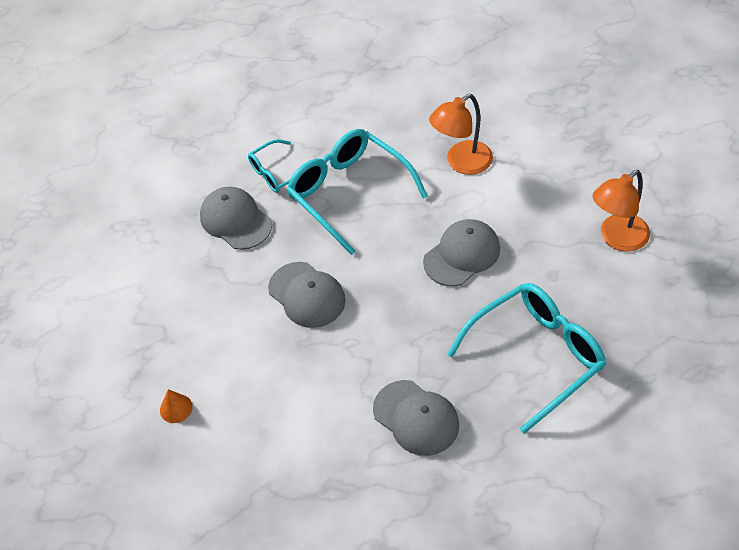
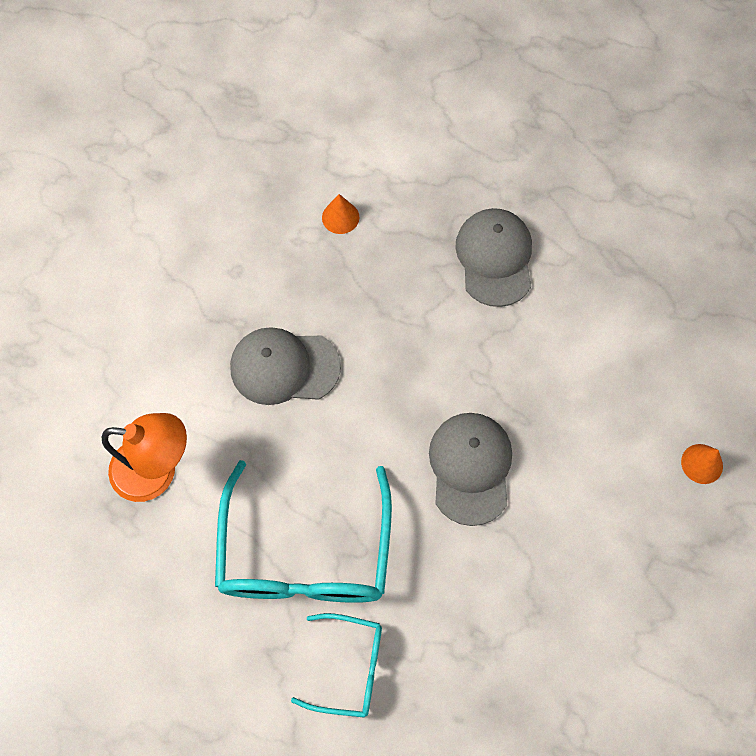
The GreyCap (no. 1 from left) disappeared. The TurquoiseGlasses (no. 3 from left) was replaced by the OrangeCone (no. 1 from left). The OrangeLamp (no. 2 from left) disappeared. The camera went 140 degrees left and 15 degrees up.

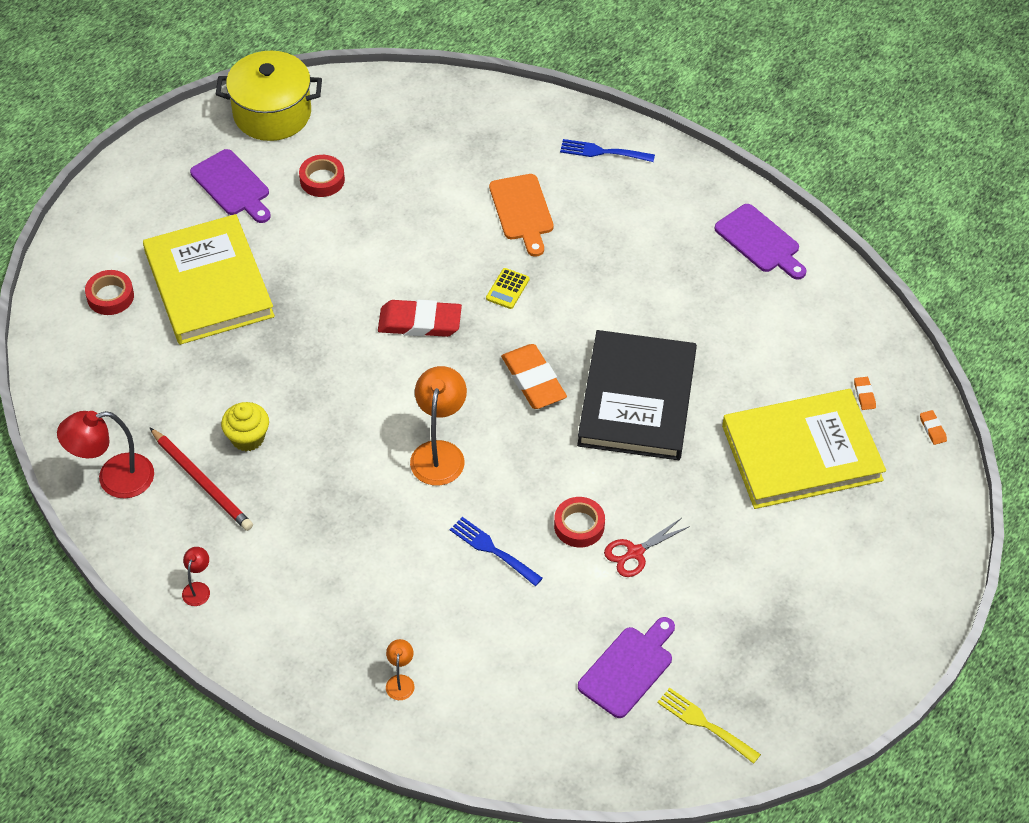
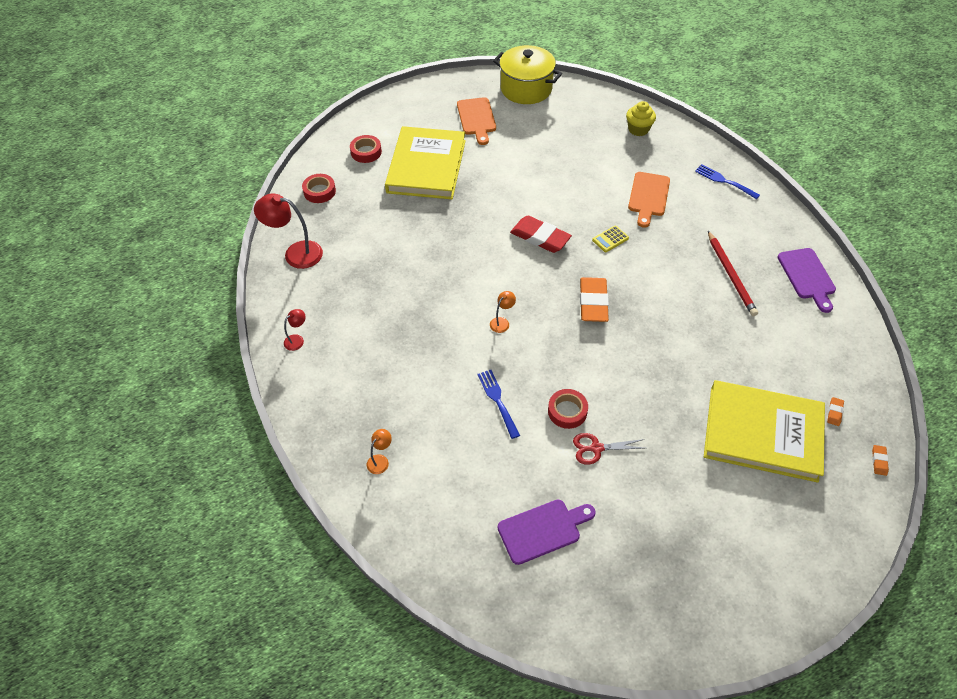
The RedPencil moved. The PurpleCuttingBoard (no. 1 from left) became the OrangeCuttingBoard (no. 1 from left). The YellowCupcake moved. The RedTape (no. 2 from left in the first image) moved. The OrangeLamp (no. 2 from left) changed to 0.49 times the size. The BlackBook disappeared. The YellowFork disappeared. The camera went 30 degrees right and 0 degrees up.

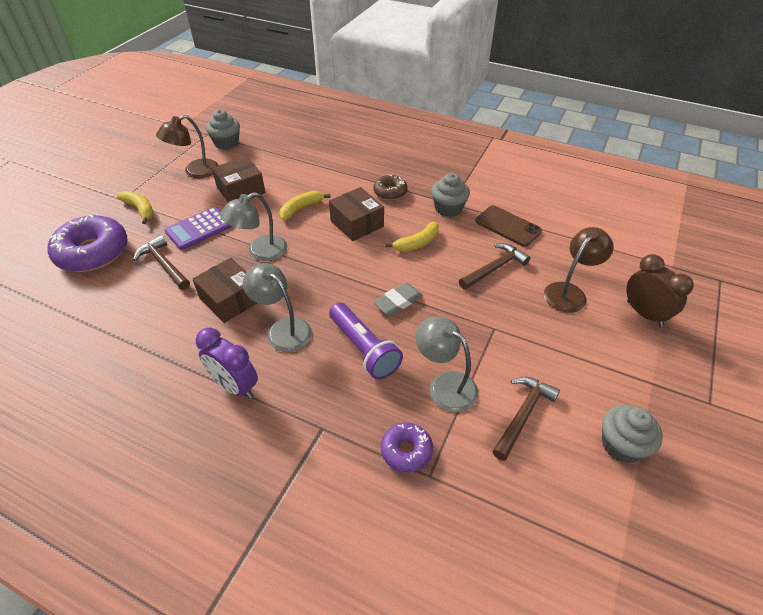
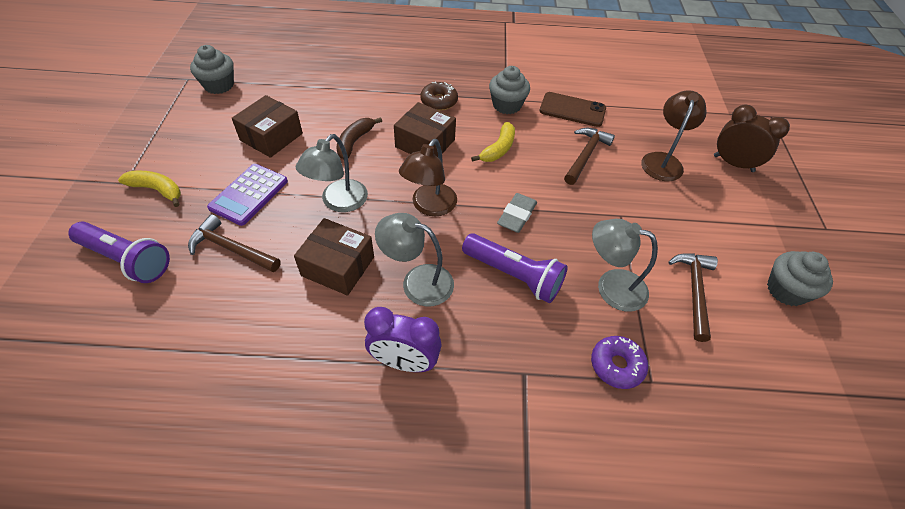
The PurpleDonut (no. 1 from left) was replaced by the PurpleFlashlight (no. 1 from left). The BrownLamp (no. 1 from left) moved. The YellowBanana (no. 2 from left) became the BrownBanana. The camera went 25 degrees left and 5 degrees up.

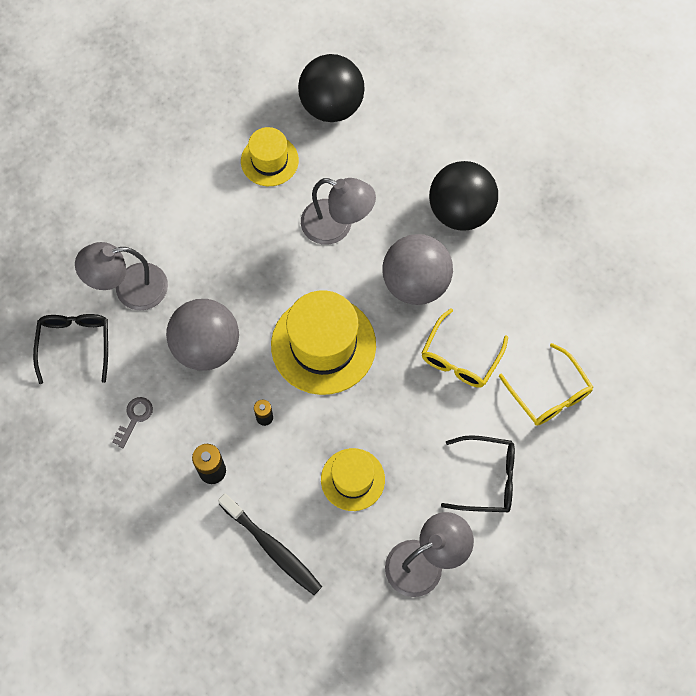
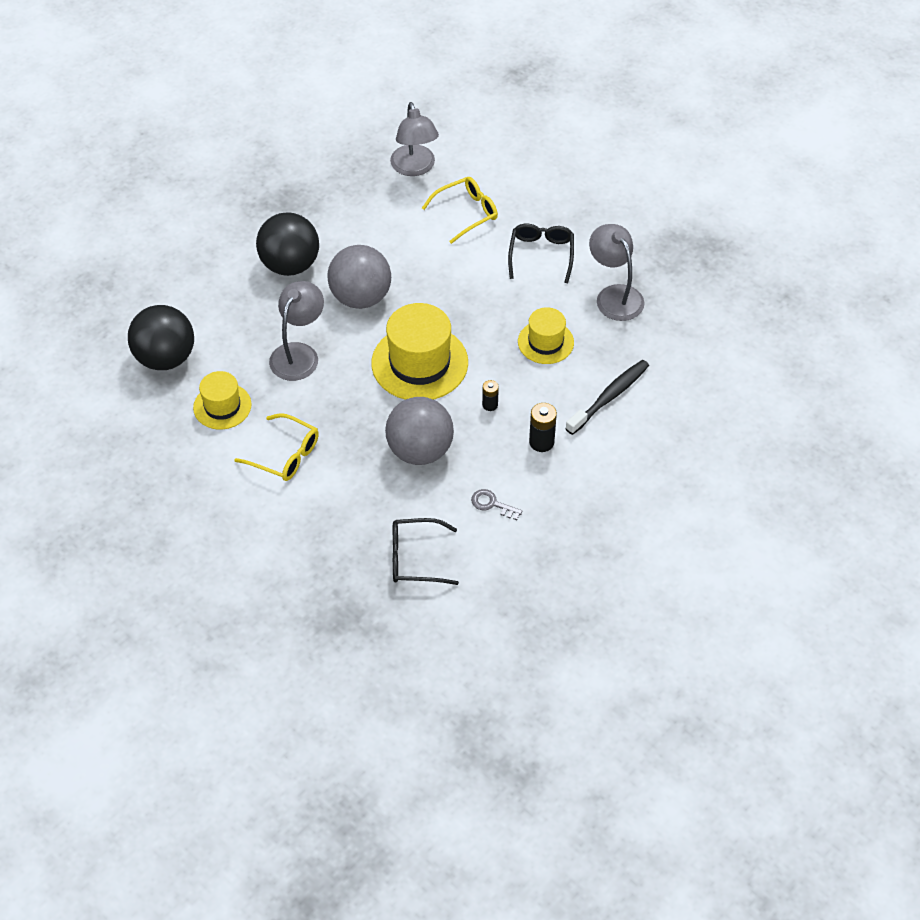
The GreyLamp (no. 1 from left in the first image) moved. The YellowGlasses (no. 1 from left) moved. The camera went 90 degrees left and 15 degrees down.

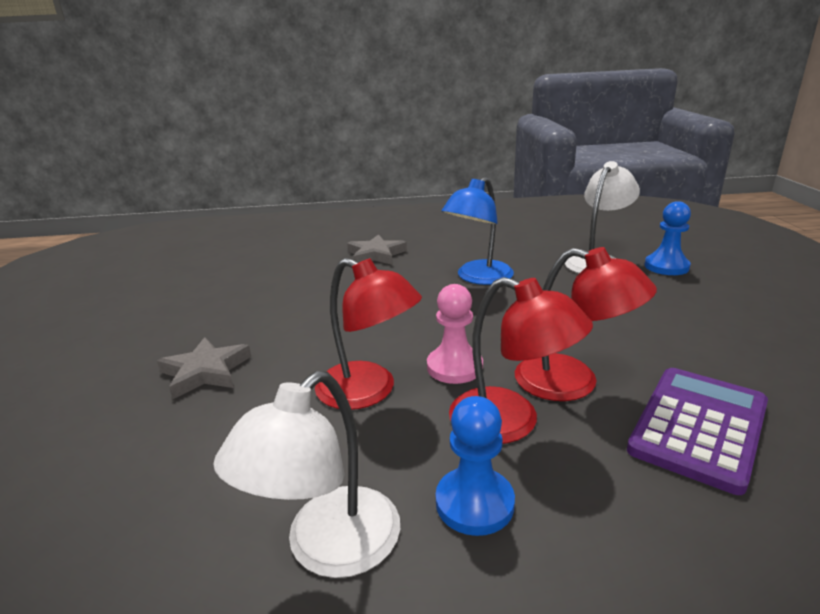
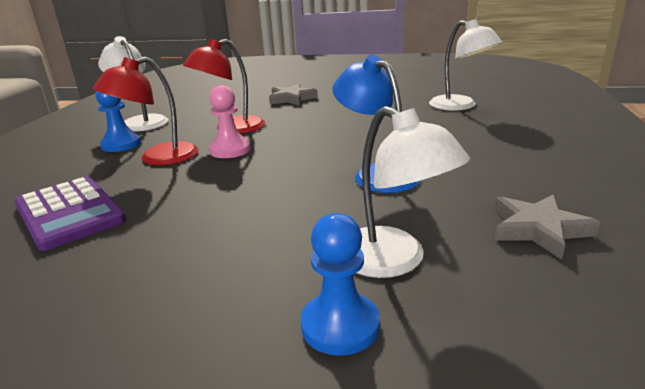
The GreyStar (no. 2 from left) moved. The RedLamp (no. 3 from left) disappeared. The WhiteLamp (no. 3 from left) appeared. The camera went 105 degrees right and 0 degrees up.

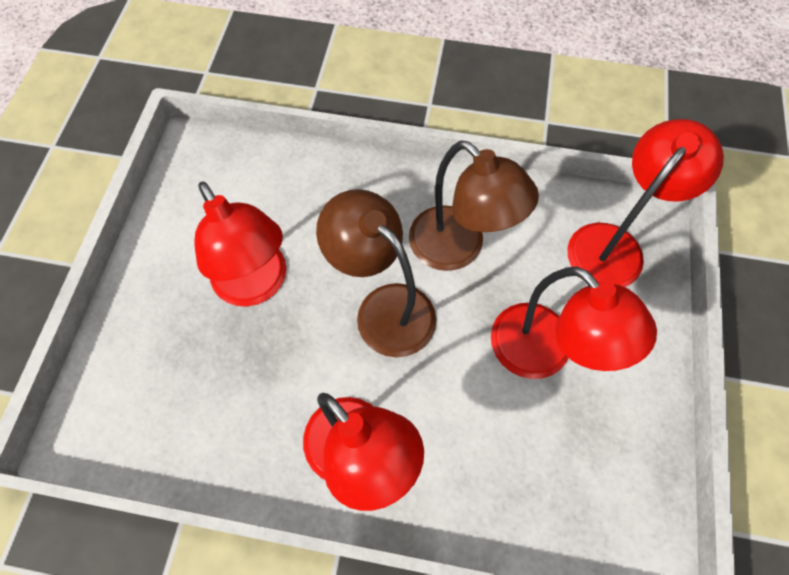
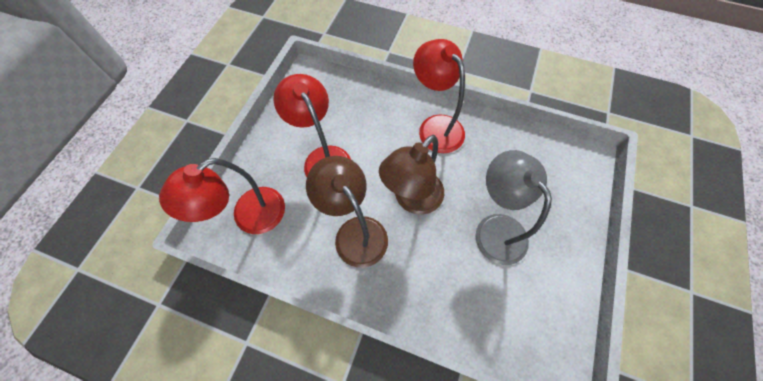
The RedLamp (no. 1 from left) became the GreyLamp. The BrownLamp (no. 1 from left in the first image) turned 75 degrees clockwise. The camera went 170 degrees left and 0 degrees up.

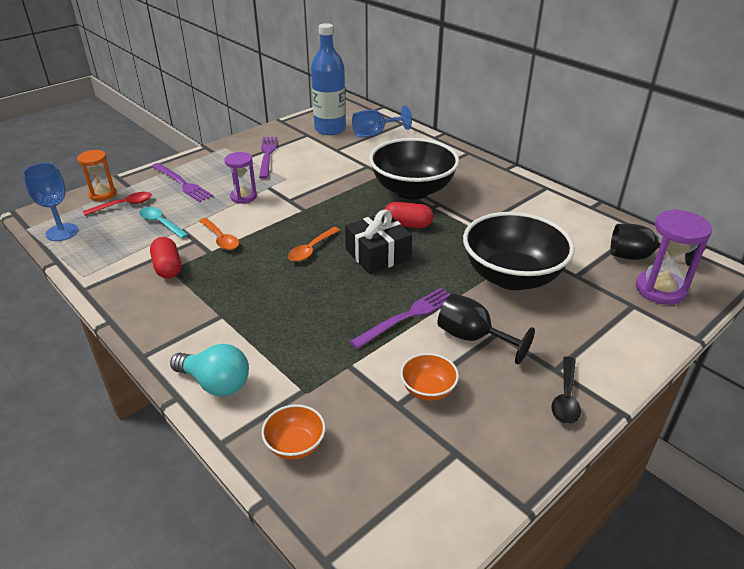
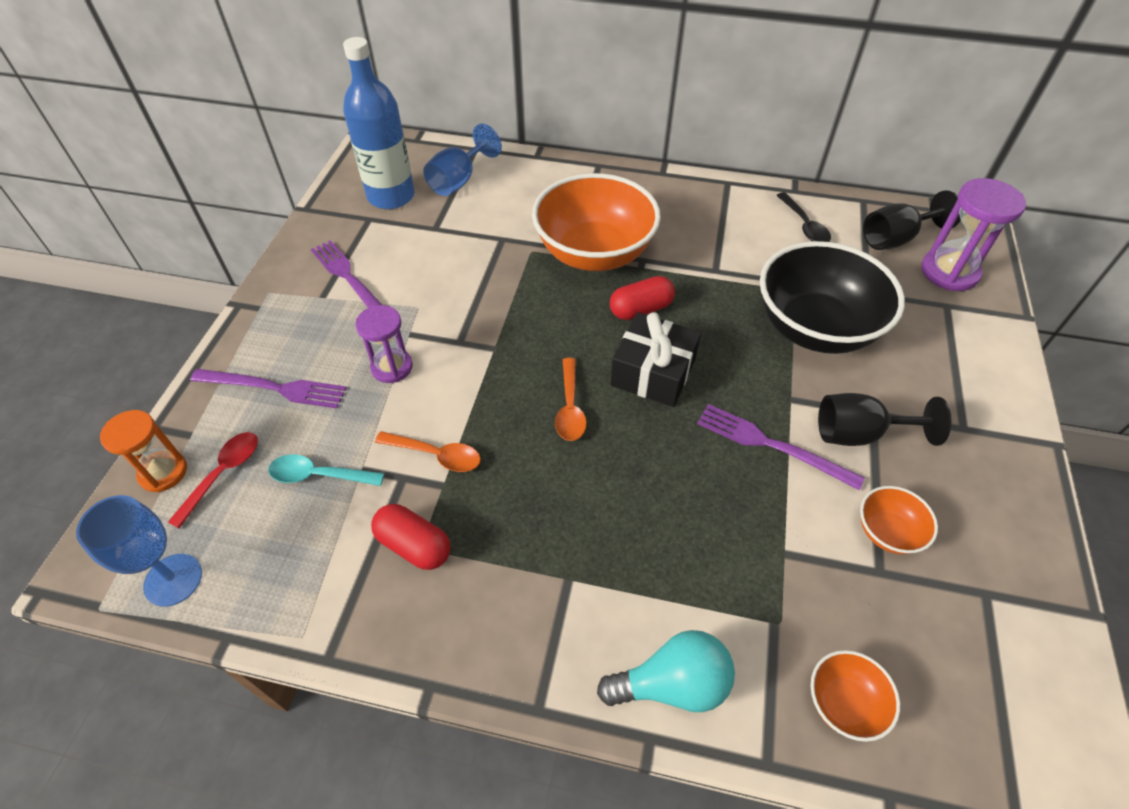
The PurpleFork (no. 3 from left) turned 75 degrees counterclockwise. The BlackBowl (no. 1 from left) became the OrangeBowl (no. 1 from left). The BlackSpoon moved. The camera went 35 degrees left and 15 degrees up.

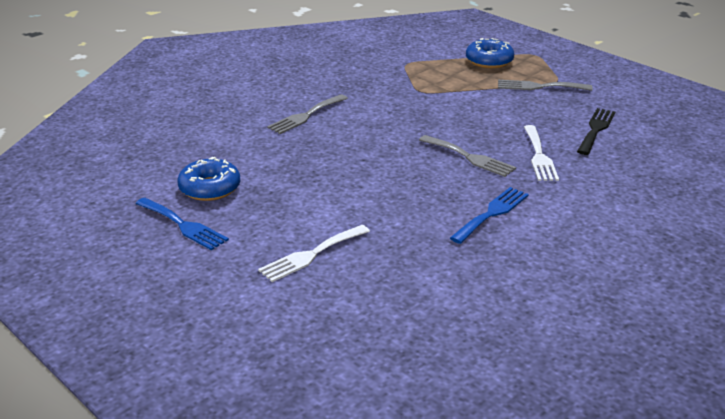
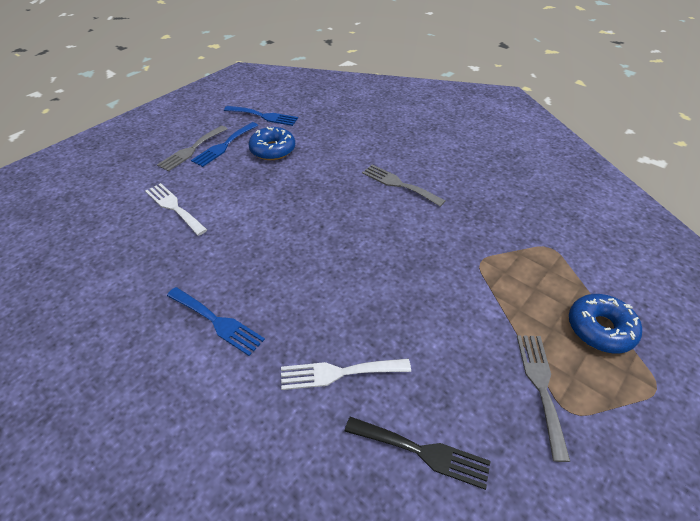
The GreyFork (no. 2 from left in the first image) moved. The BlueFork (no. 3 from left) appeared. The camera went 85 degrees right and 15 degrees up.

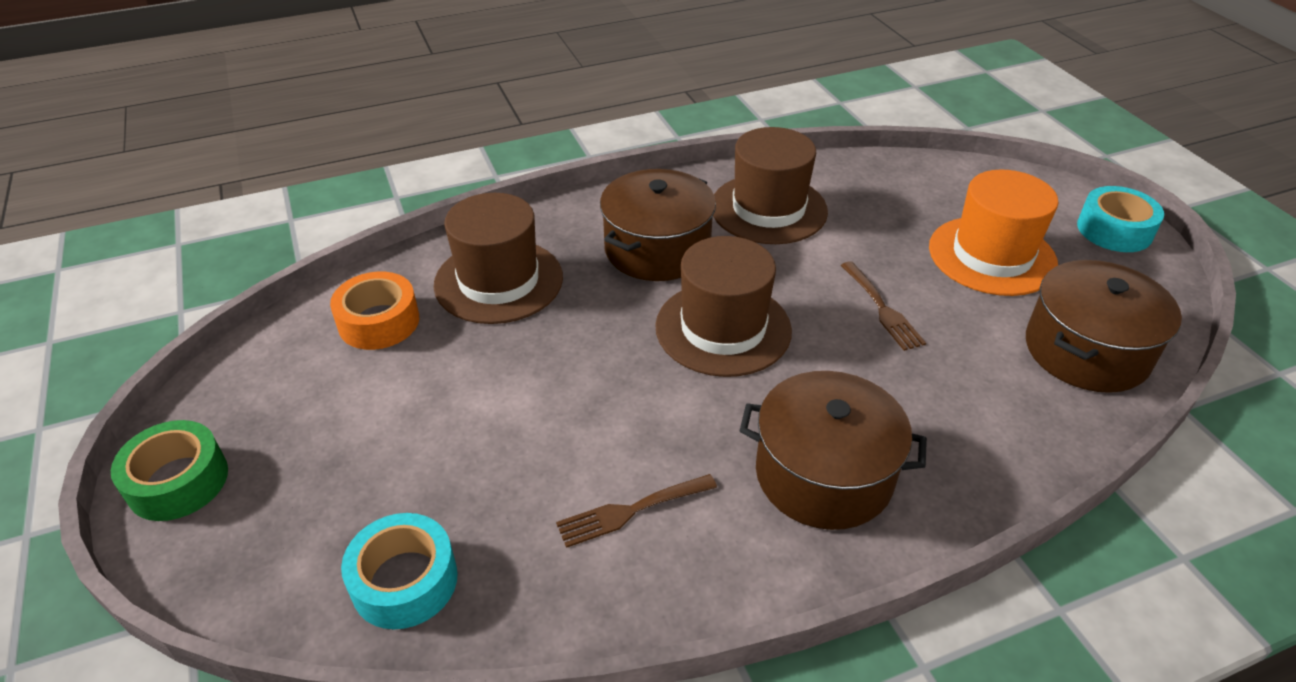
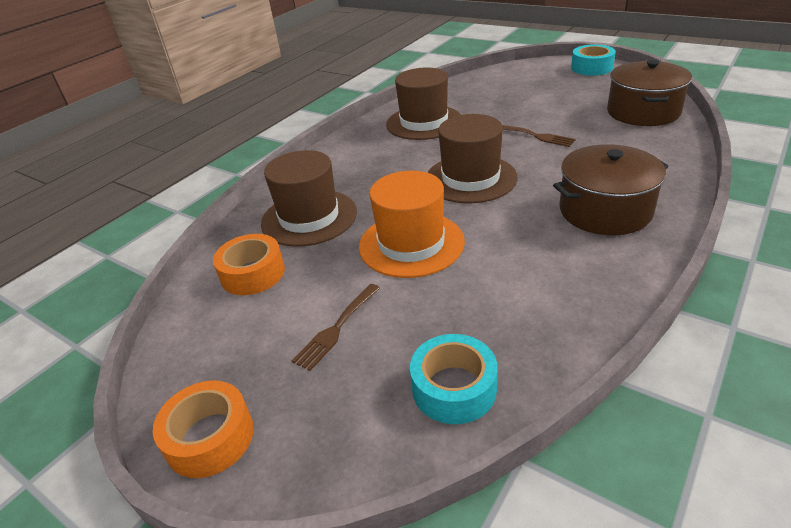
The GreenTape became the OrangeTape (no. 1 from left). The BrownFork (no. 1 from left) moved. The BrownPot (no. 1 from left) disappeared. The OrangeHat moved. The camera went 30 degrees left and 5 degrees down.

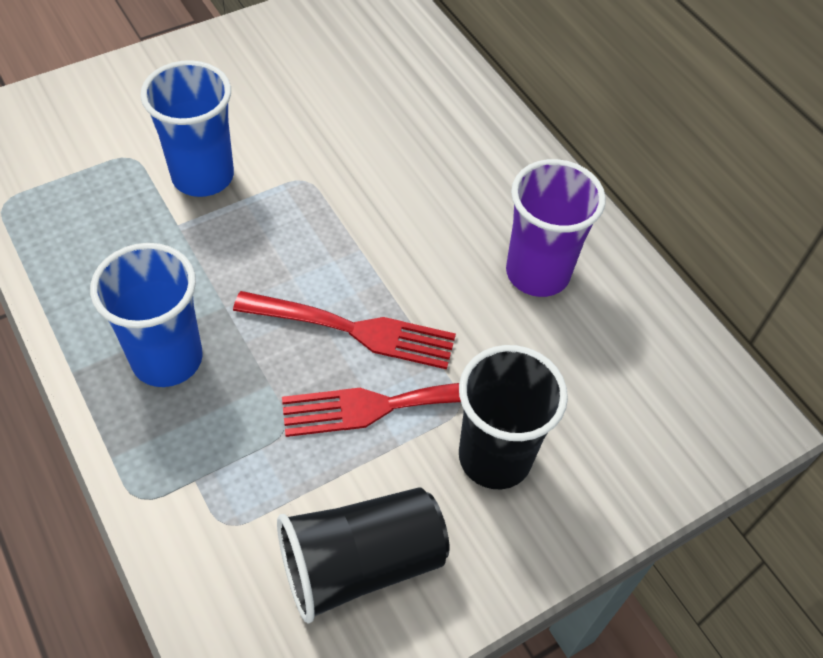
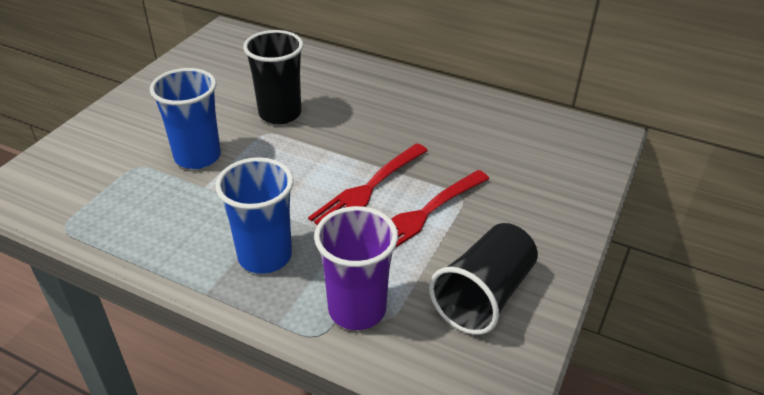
The RedFork (no. 1 from left) turned 150 degrees clockwise. The BlackCup (no. 2 from left in the first image) moved. The PurpleCup moved. The camera went 30 degrees left and 15 degrees down.

